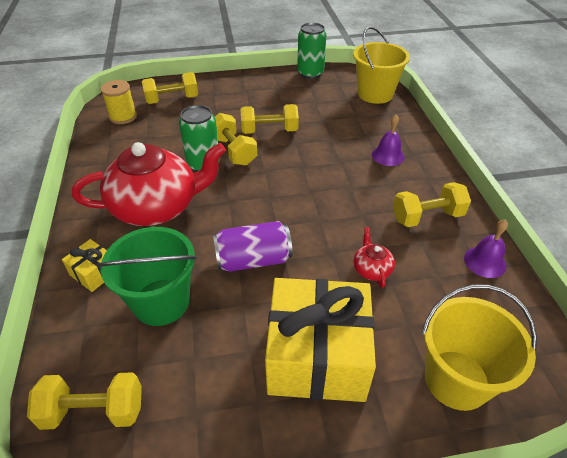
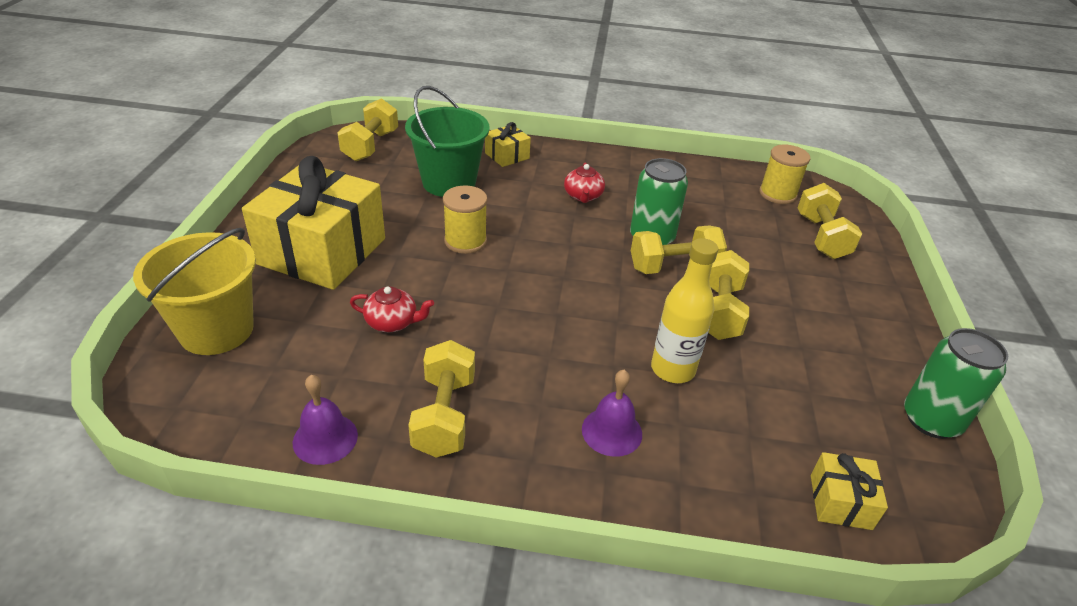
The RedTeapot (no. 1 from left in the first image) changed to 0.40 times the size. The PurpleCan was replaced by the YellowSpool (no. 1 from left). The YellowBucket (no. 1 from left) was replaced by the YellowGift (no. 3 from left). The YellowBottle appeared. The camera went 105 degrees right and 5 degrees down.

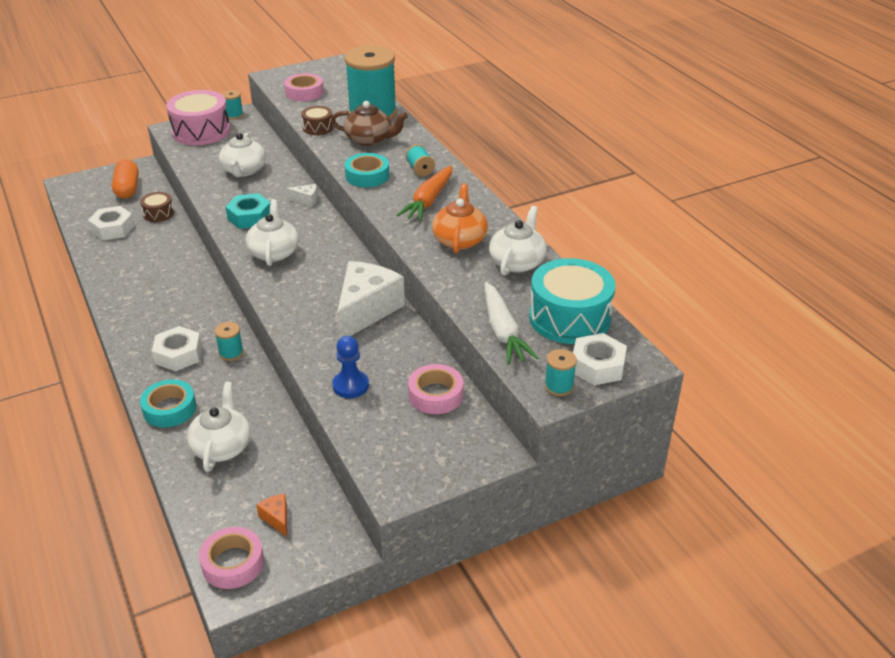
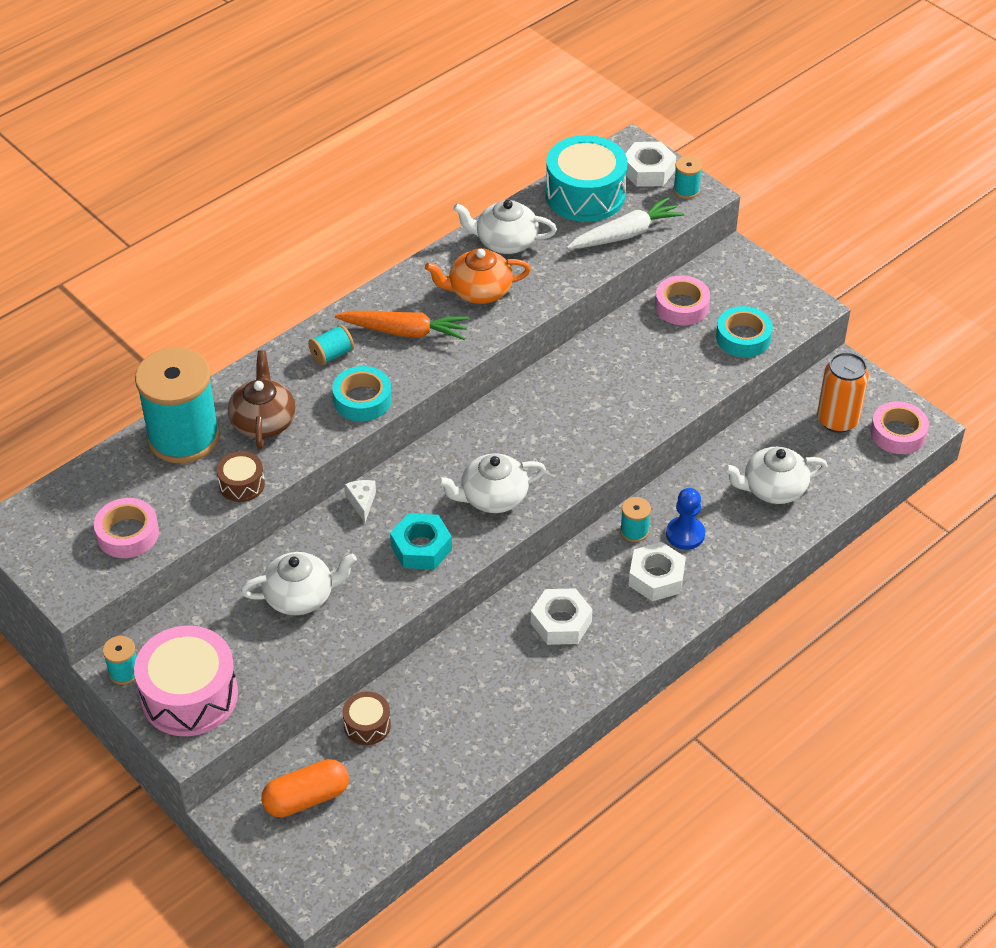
The WhiteNut (no. 1 from left) moved. The TurquoiseTape (no. 1 from left in the first image) moved. The OrangeCheese was replaced by the OrangeCan. The BluePawn moved. The WhiteCheese (no. 2 from left) disappeared. The camera went 105 degrees left and 10 degrees up.

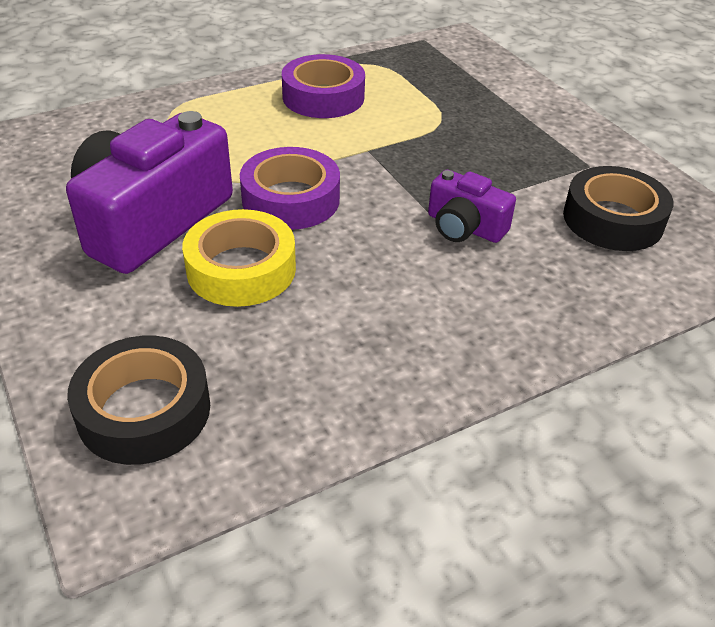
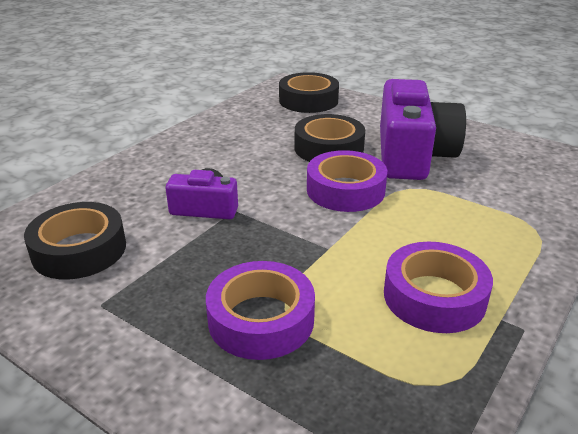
The YellowTape became the BlackTape (no. 3 from left). The PurpleTape (no. 1 from left) appeared. The camera went 155 degrees right and 10 degrees down.

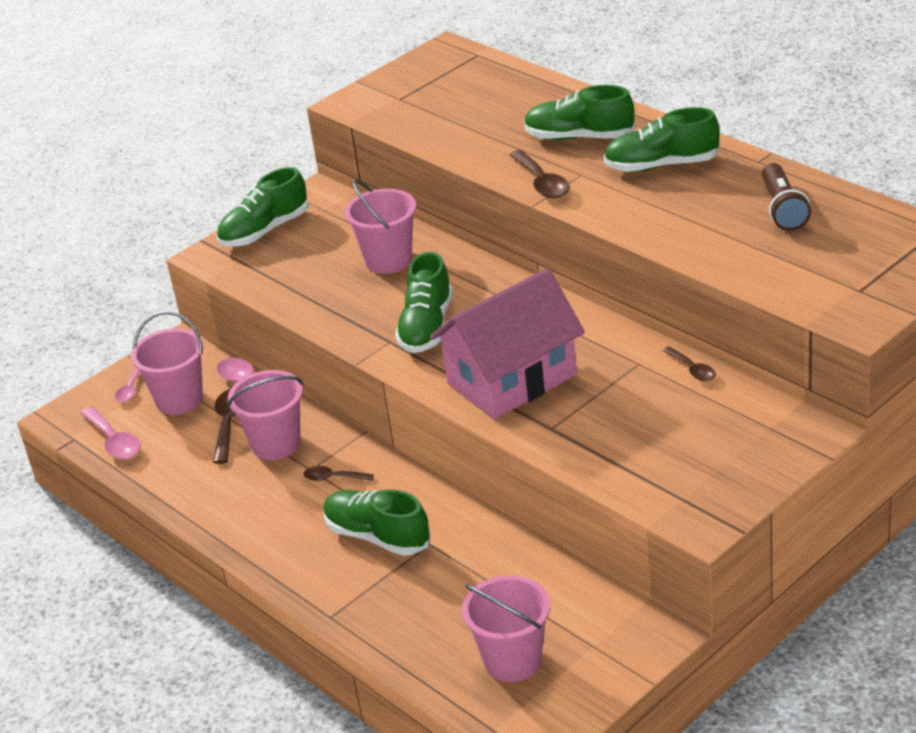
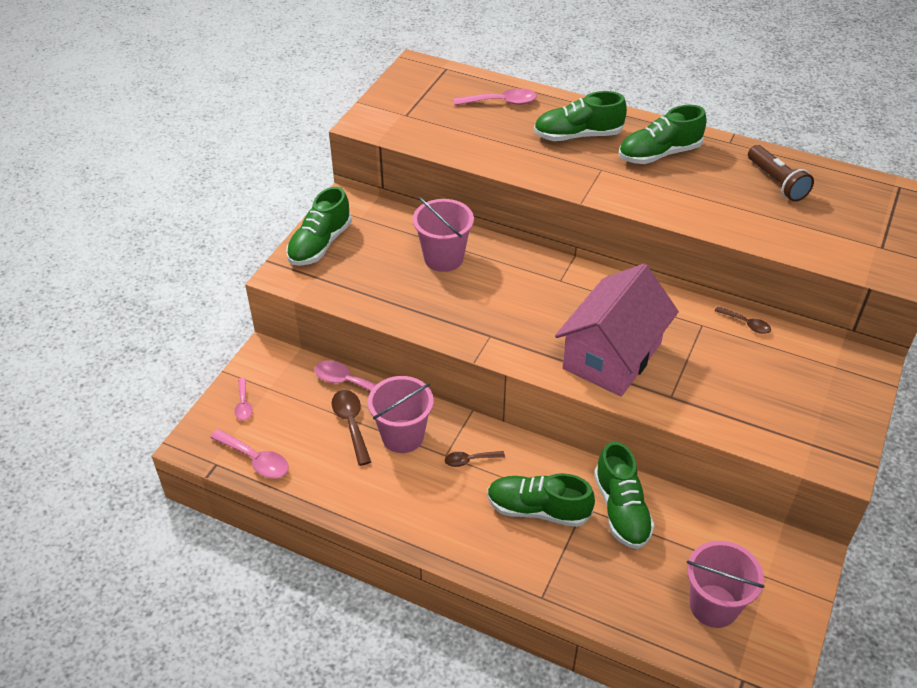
The PinkBucket (no. 1 from left) disappeared. The GreenShoe (no. 3 from left in the first image) moved. The BrownSpoon (no. 3 from left) disappeared. The PinkSpoon (no. 4 from left) appeared. The camera went 25 degrees left and 10 degrees up.

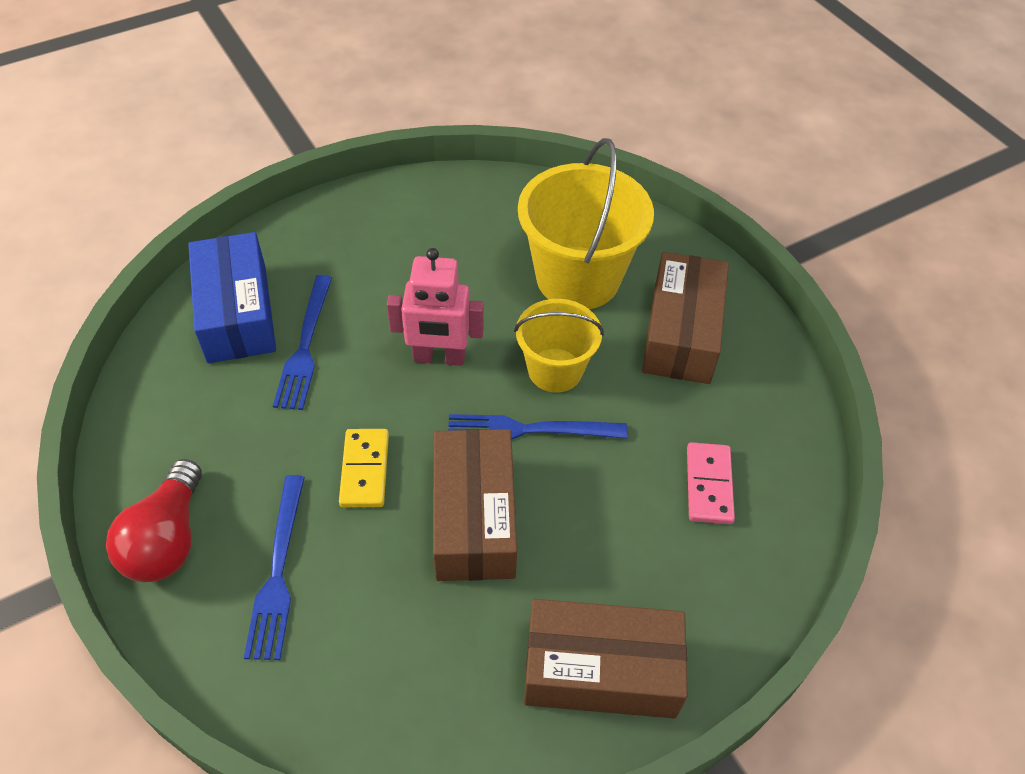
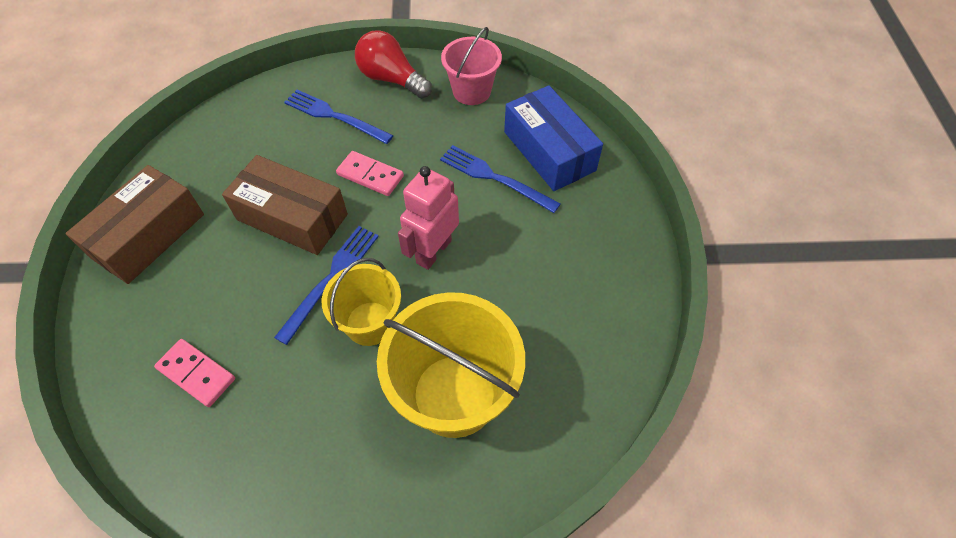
The BlueBox turned 45 degrees clockwise. The YellowDomino became the PinkDomino (no. 2 from left). The BrownBox (no. 3 from left) disappeared. The PinkBucket appeared. The camera went 120 degrees right and 5 degrees up.

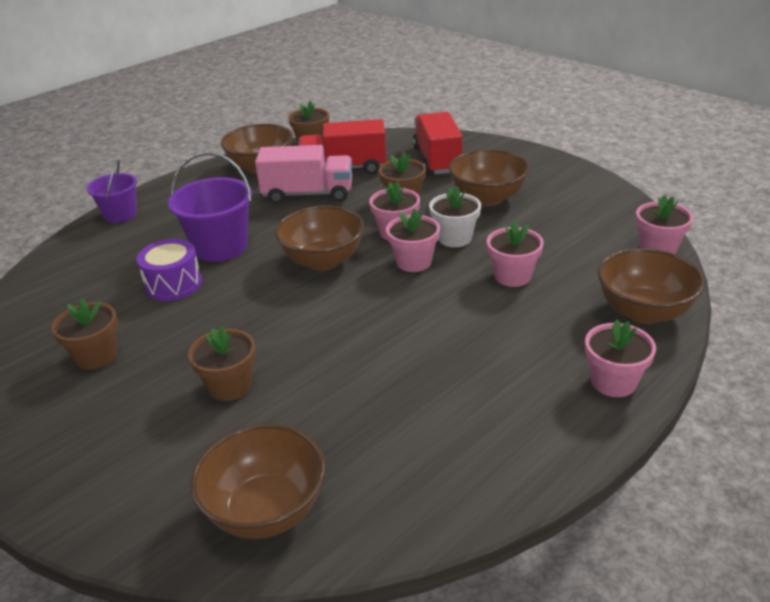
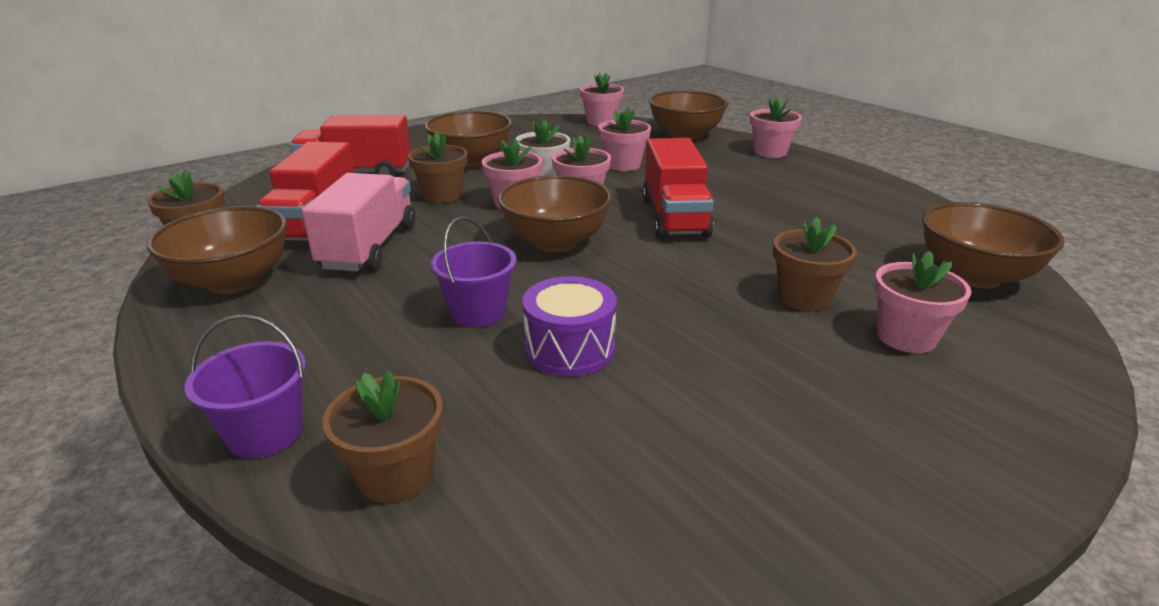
The BrownFlowerPot (no. 1 from left in the first image) moved. The PurpleBucket (no. 2 from left) changed to 0.65 times the size. The RedTruck (no. 3 from left) appeared. The PinkFlowerPot (no. 6 from left) appeared. The camera went 85 degrees left and 5 degrees down.

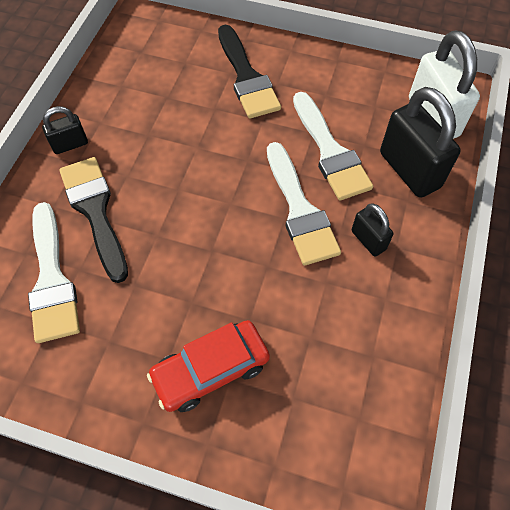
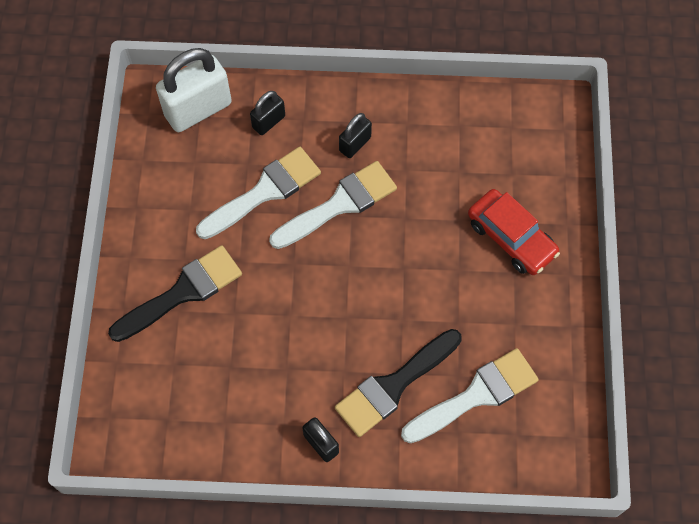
The BlackPadlock (no. 3 from left in the first image) changed to 0.52 times the size. The camera went 105 degrees left and 5 degrees up.

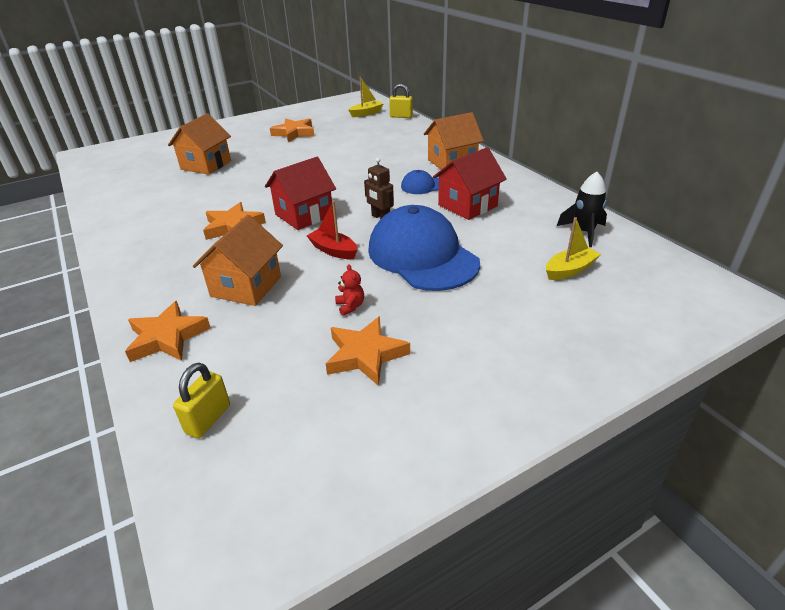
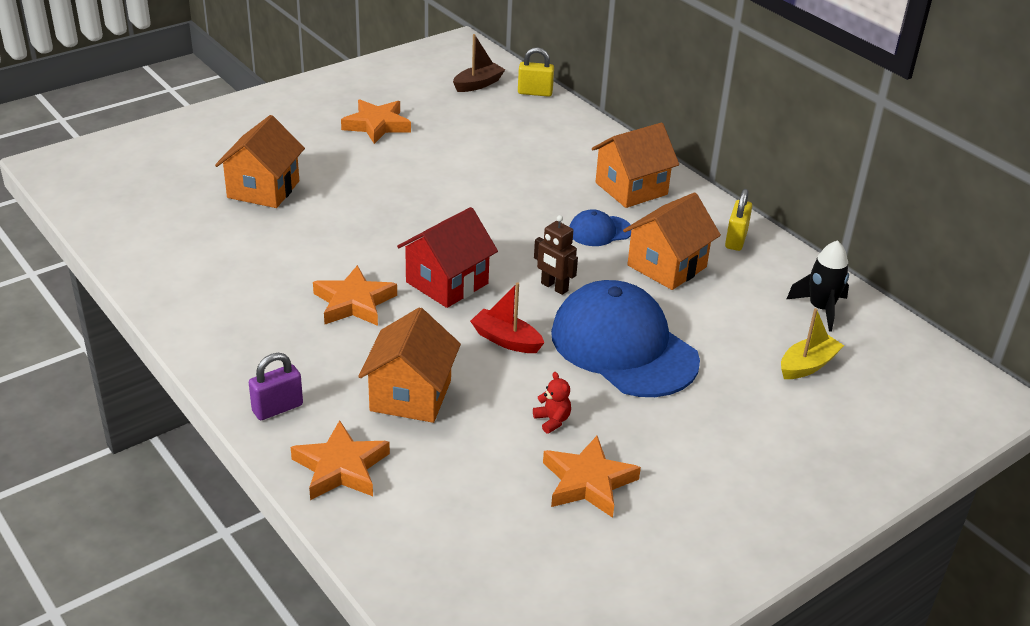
The YellowPadlock (no. 1 from left in the first image) moved. The YellowBoat (no. 1 from left) became the BrownBoat. The RedHouse (no. 2 from left) became the OrangeHouse (no. 4 from left). The PurplePadlock appeared. The camera went 10 degrees left and 0 degrees up.

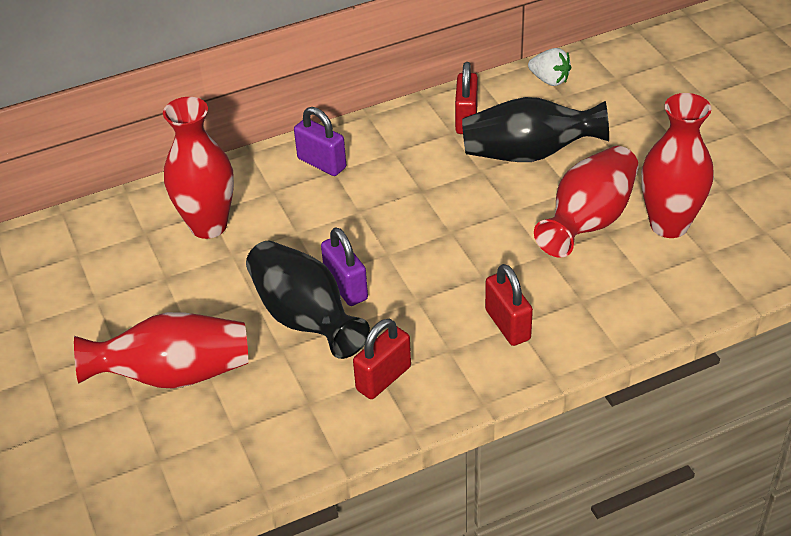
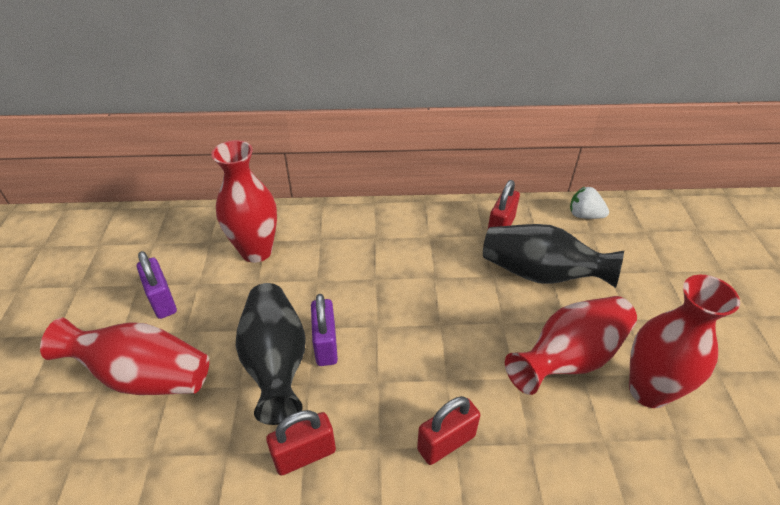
The PurplePadlock (no. 1 from left) moved. The RedPadlock (no. 3 from left in the first image) turned 60 degrees clockwise. The WhiteStrawberry turned 150 degrees clockwise. The camera went 20 degrees right and 0 degrees up.

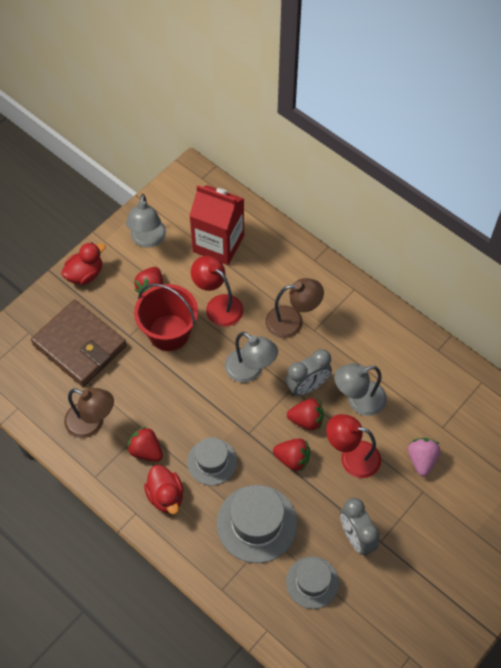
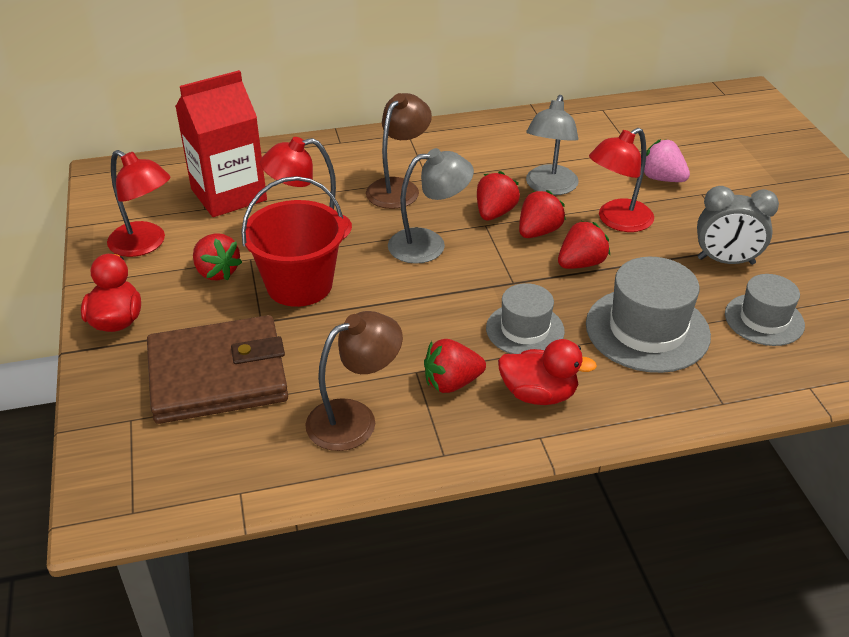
The GreyLamp (no. 1 from left) became the RedLamp (no. 1 from left). The GreyClock (no. 1 from left) was replaced by the RedStrawberry (no. 3 from left). The camera went 55 degrees left and 20 degrees down.

